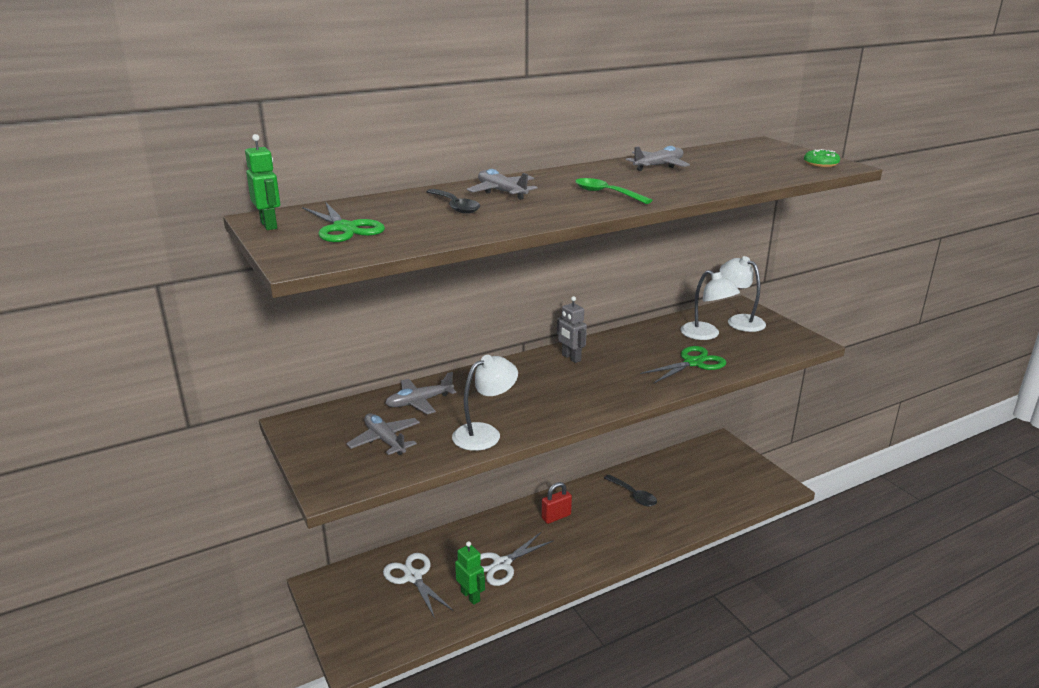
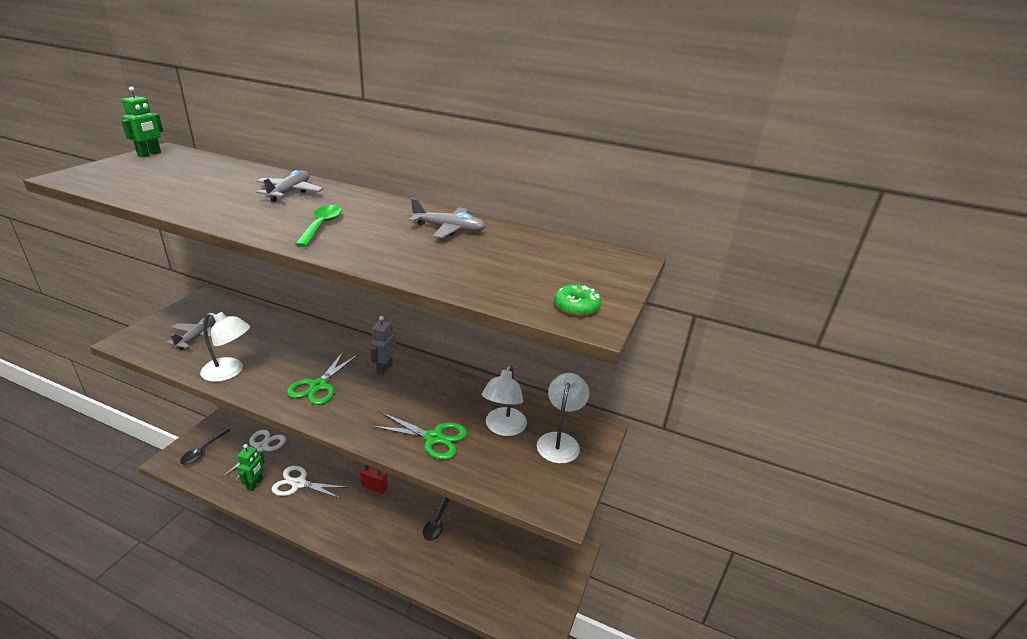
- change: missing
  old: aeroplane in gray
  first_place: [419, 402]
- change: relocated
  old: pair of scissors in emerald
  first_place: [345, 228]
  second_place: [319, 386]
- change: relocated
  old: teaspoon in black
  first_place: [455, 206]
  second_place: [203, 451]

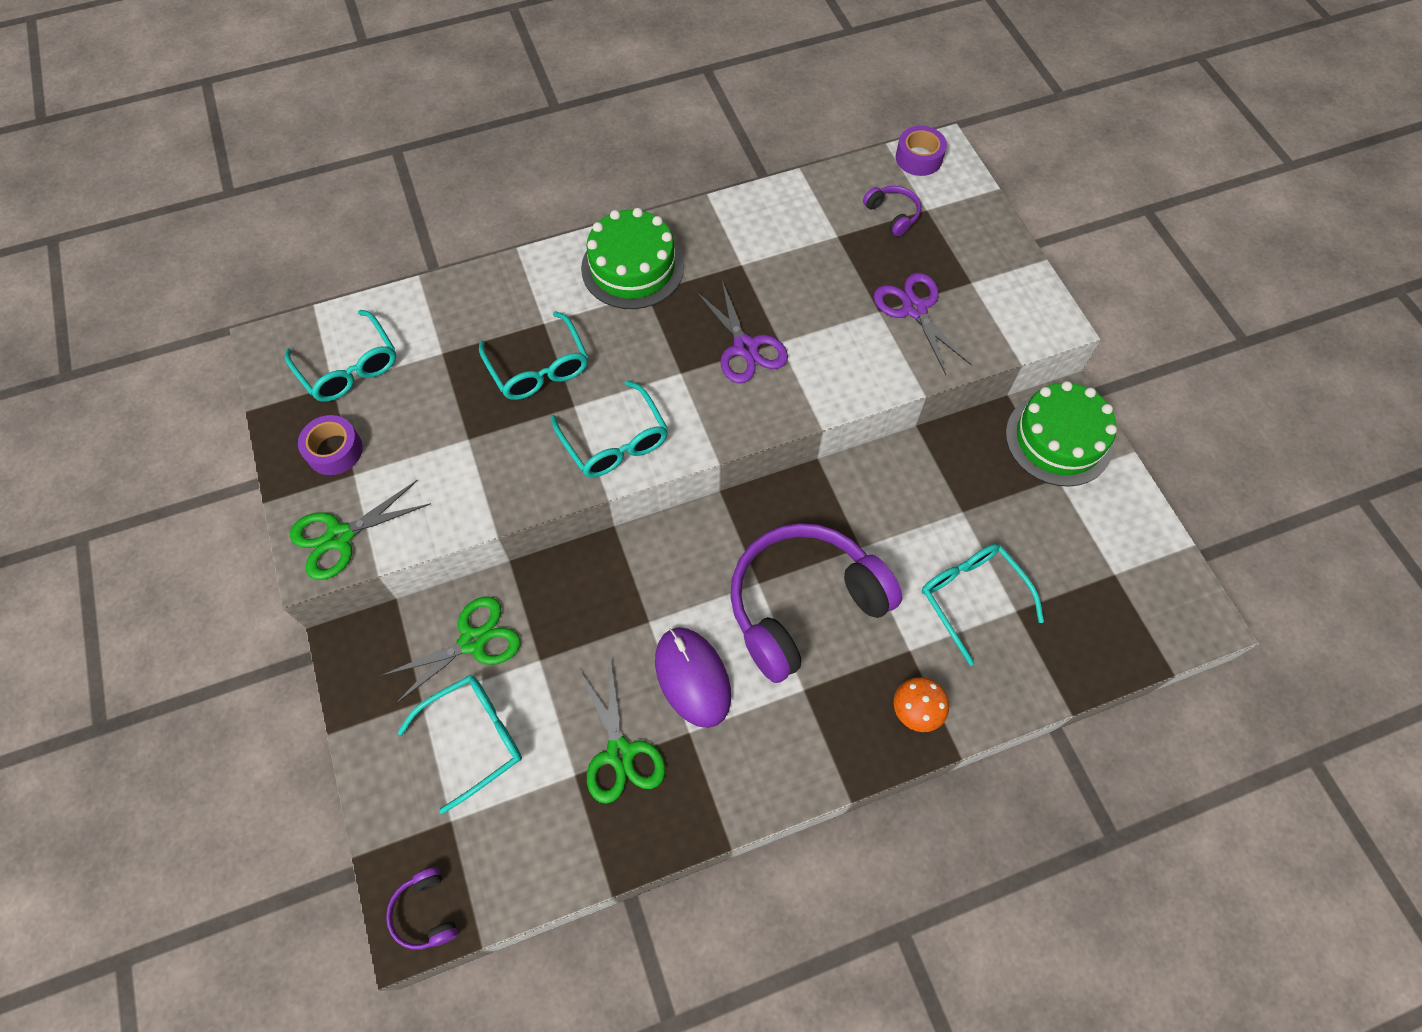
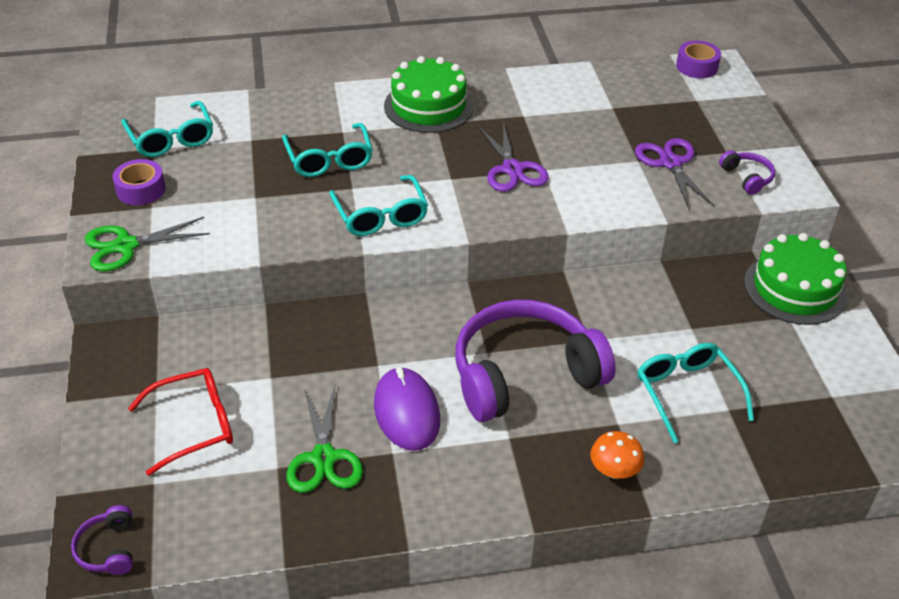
- change: missing
  old: pair of scissors in emerald
  first_place: [473, 641]
- change: relocated
  old: over-ear headphones in royal purple
  first_place: [892, 214]
  second_place: [747, 177]
- change: colour
  old: glasses in turquoise
  new: glasses in red
  first_place: [474, 738]
  second_place: [194, 425]

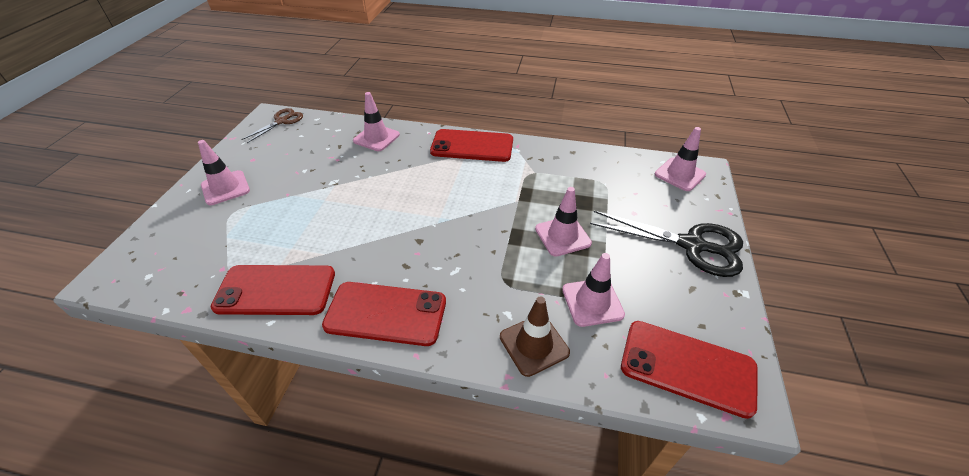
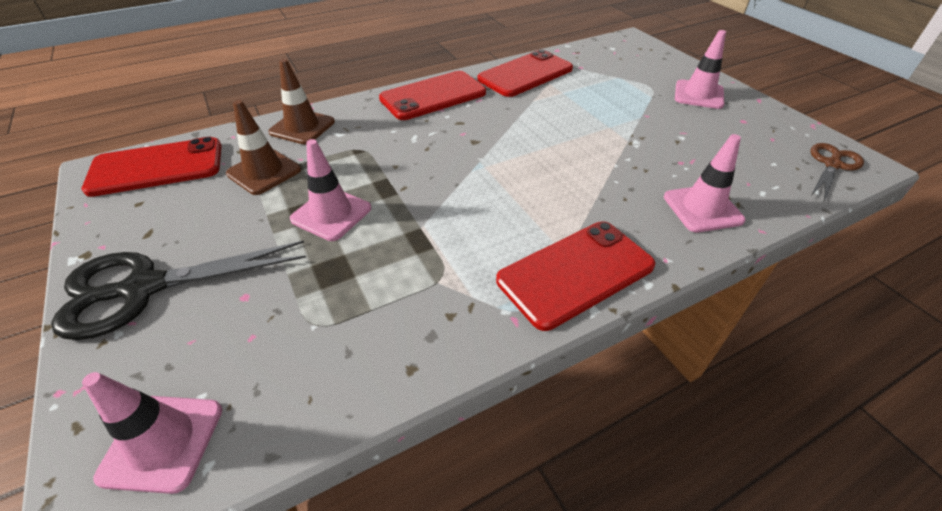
- change: colour
  old: safety cone in rosy
  new: safety cone in brown
  first_place: [592, 302]
  second_place: [264, 172]
- change: spun
  old: pair of scissors in brown
  first_place: [281, 121]
  second_place: [832, 165]
  degrees: -135

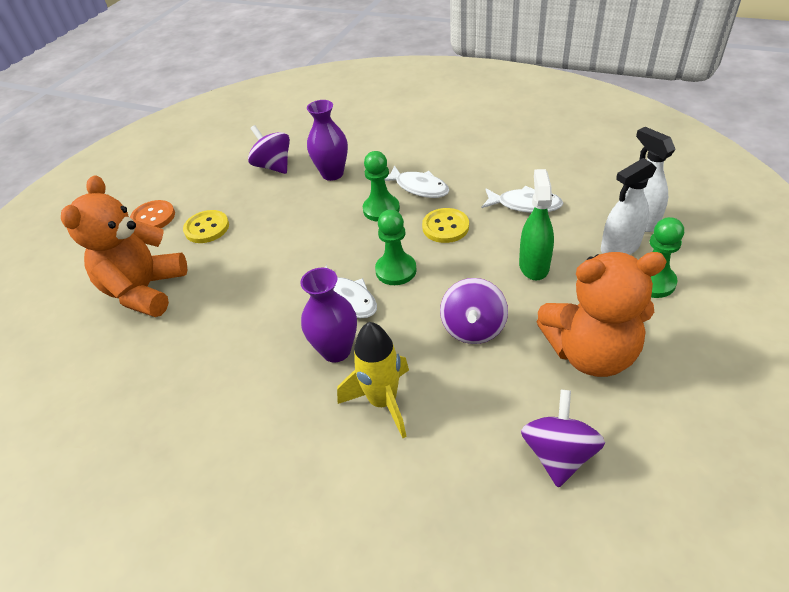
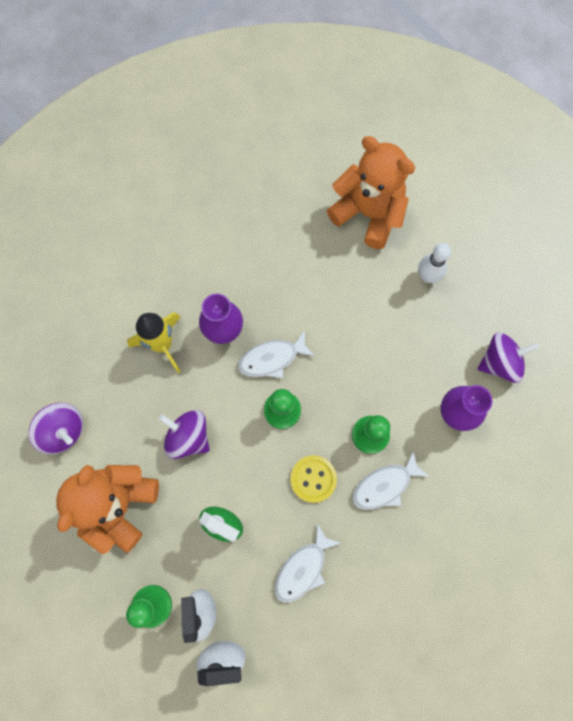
- change: missing
  old: sewing button in bright orange
  first_place: [153, 217]
- change: exchanged
  old: sewing button in yellow
  new: bowling pin in white
  first_place: [207, 228]
  second_place: [427, 276]

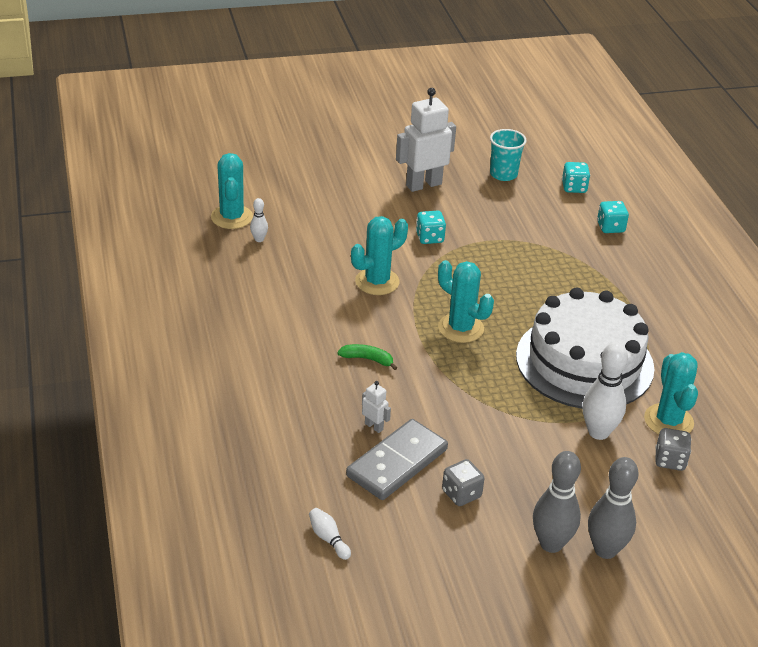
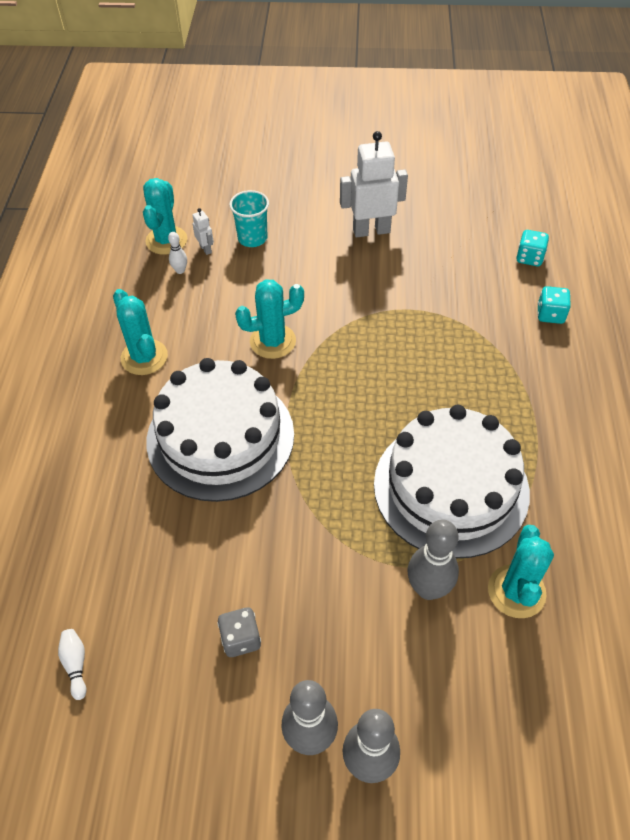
- change: missing
  old: domino in gray
  first_place: [397, 463]
- change: missing
  old: game die in turquoise
  first_place: [429, 238]
- change: missing
  old: game die in gray
  first_place: [670, 460]
- change: relocated
  old: toy robot in white
  first_place: [374, 426]
  second_place: [206, 249]
- change: relocated
  old: saguaro cactus in turquoise
  first_place: [461, 328]
  second_place: [144, 357]
- change: relocated
  old: beaker in turquoise
  first_place: [503, 174]
  second_place: [252, 238]
- change: exchanged
  old: banana in emerald
  new: gateau in white
  first_place: [367, 359]
  second_place: [220, 437]
- change: colour
  old: bowling pin in white
  new: bowling pin in gray
  first_place: [598, 432]
  second_place: [428, 589]

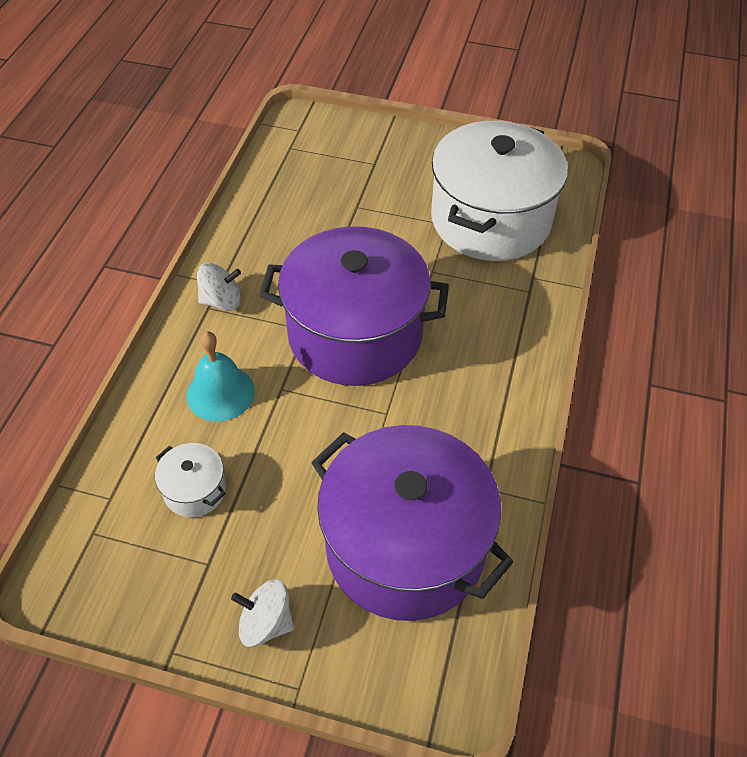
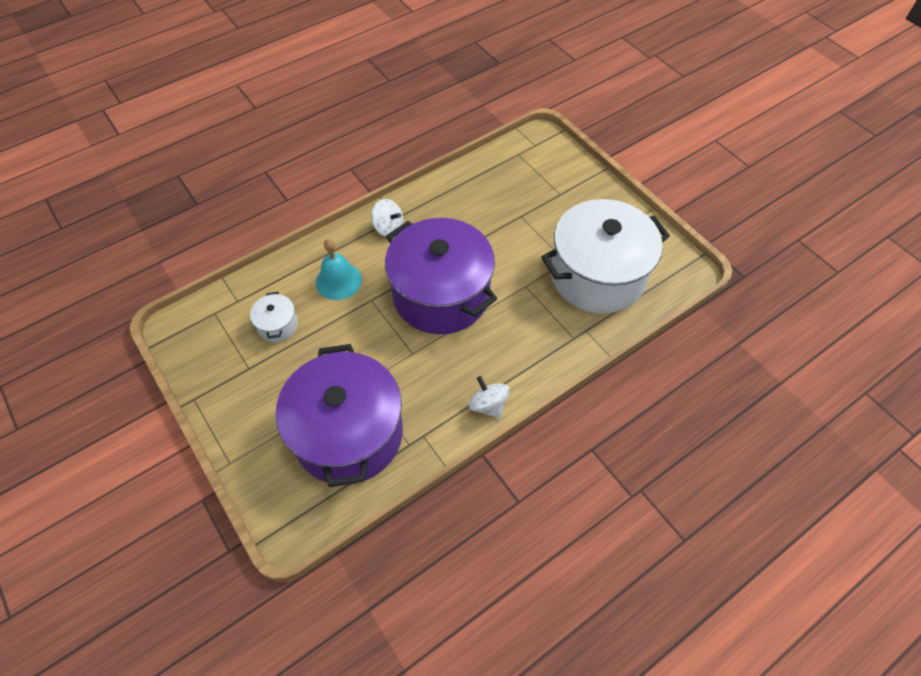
- change: relocated
  old: whirligig in white
  first_place: [266, 623]
  second_place: [488, 405]

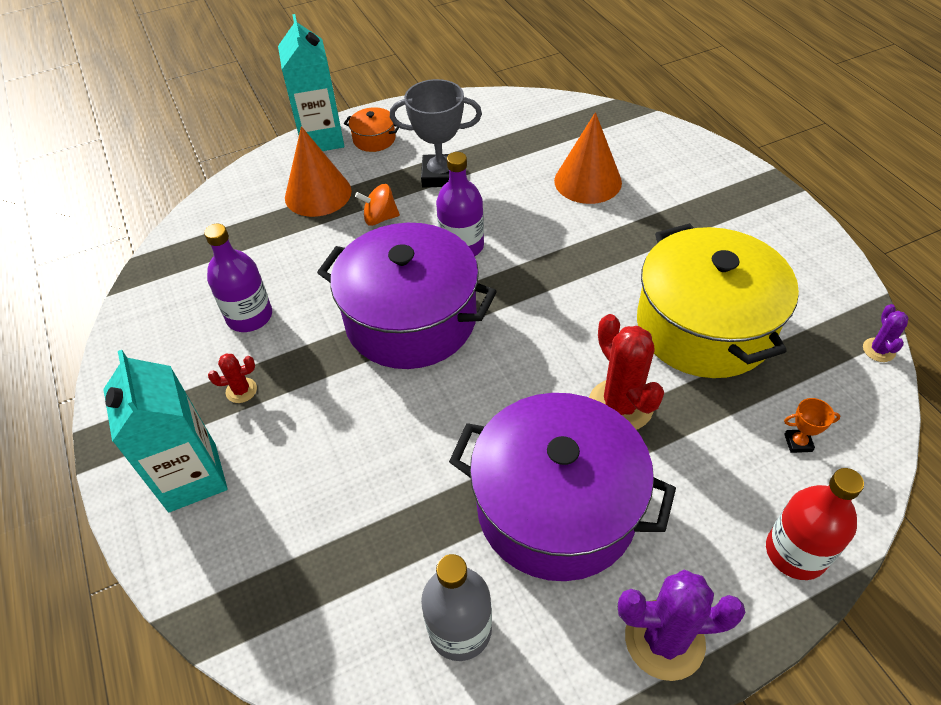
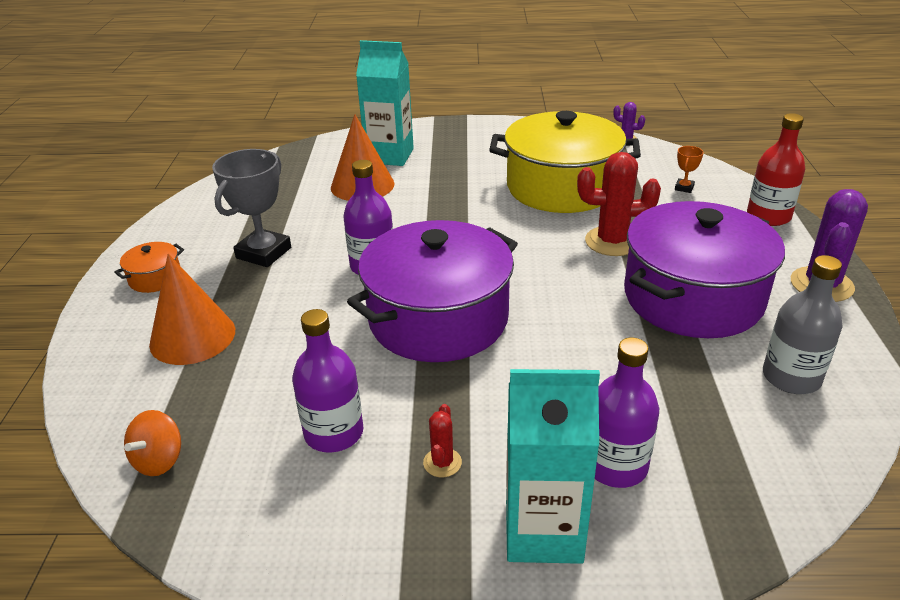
- change: appeared
  new: flask in royal purple
  second_place: [615, 466]
- change: relocated
  old: carton in turquoise
  first_place: [321, 139]
  second_place: [389, 156]
- change: relocated
  old: whirligig in bright orange
  first_place: [380, 218]
  second_place: [159, 460]

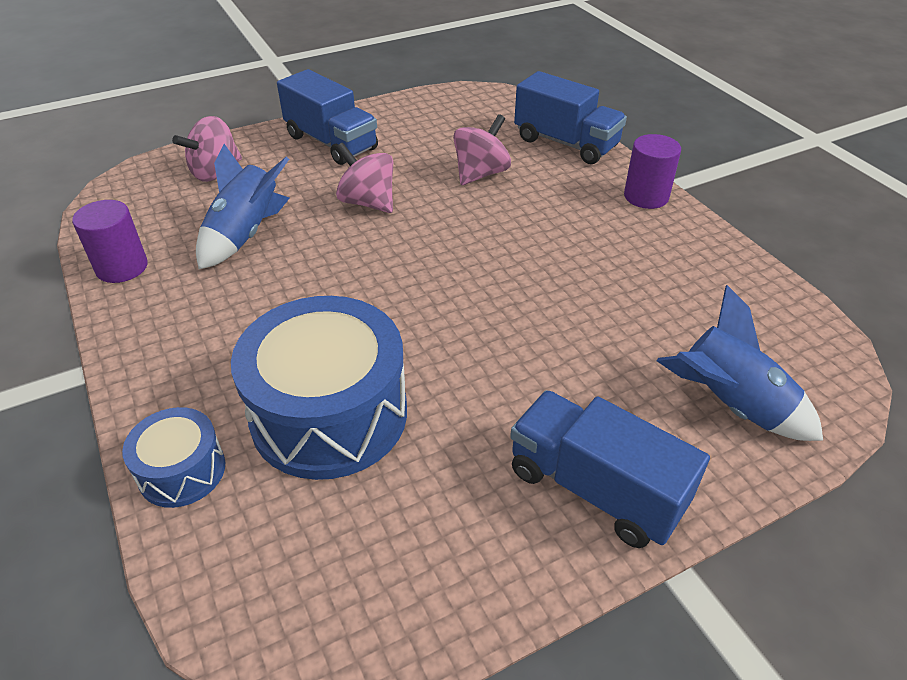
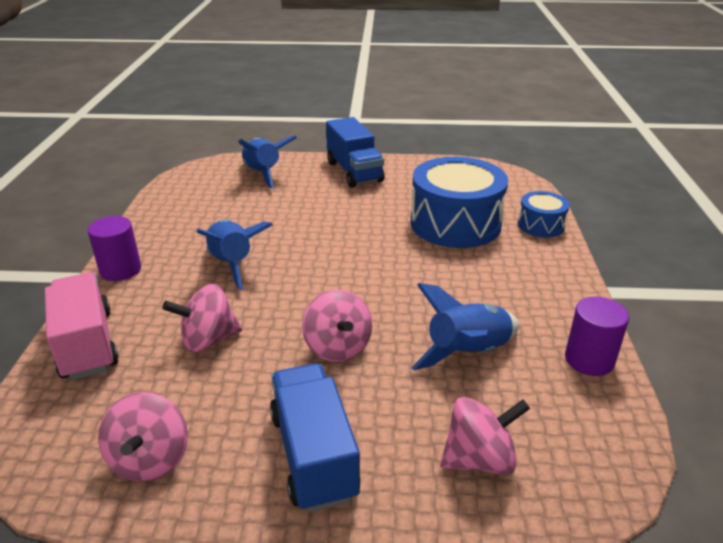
- change: appeared
  new: whirligig in rosy
  second_place: [150, 459]
- change: appeared
  new: toy rocket in royal blue
  second_place: [232, 264]
- change: colour
  old: lorry in royal blue
  new: lorry in rosy
  first_place: [566, 143]
  second_place: [87, 344]

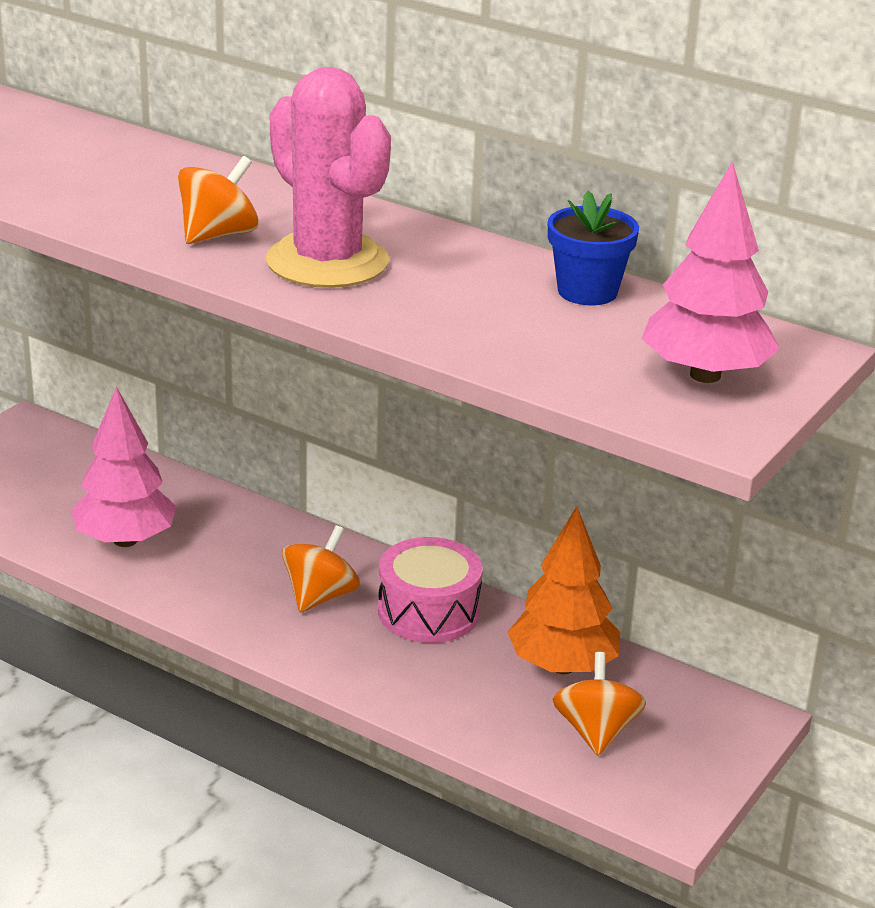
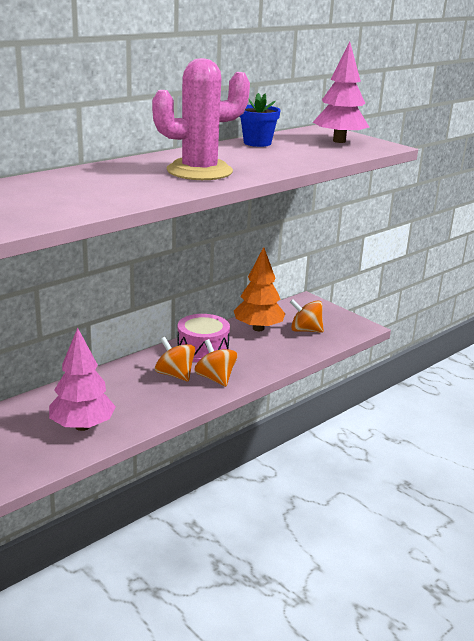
- change: relocated
  old: whirligig in bright orange
  first_place: [218, 235]
  second_place: [215, 378]

